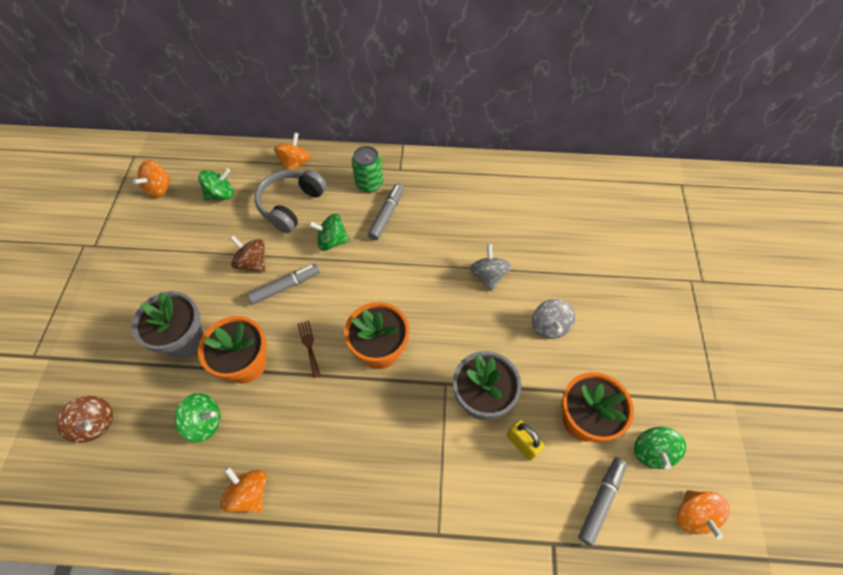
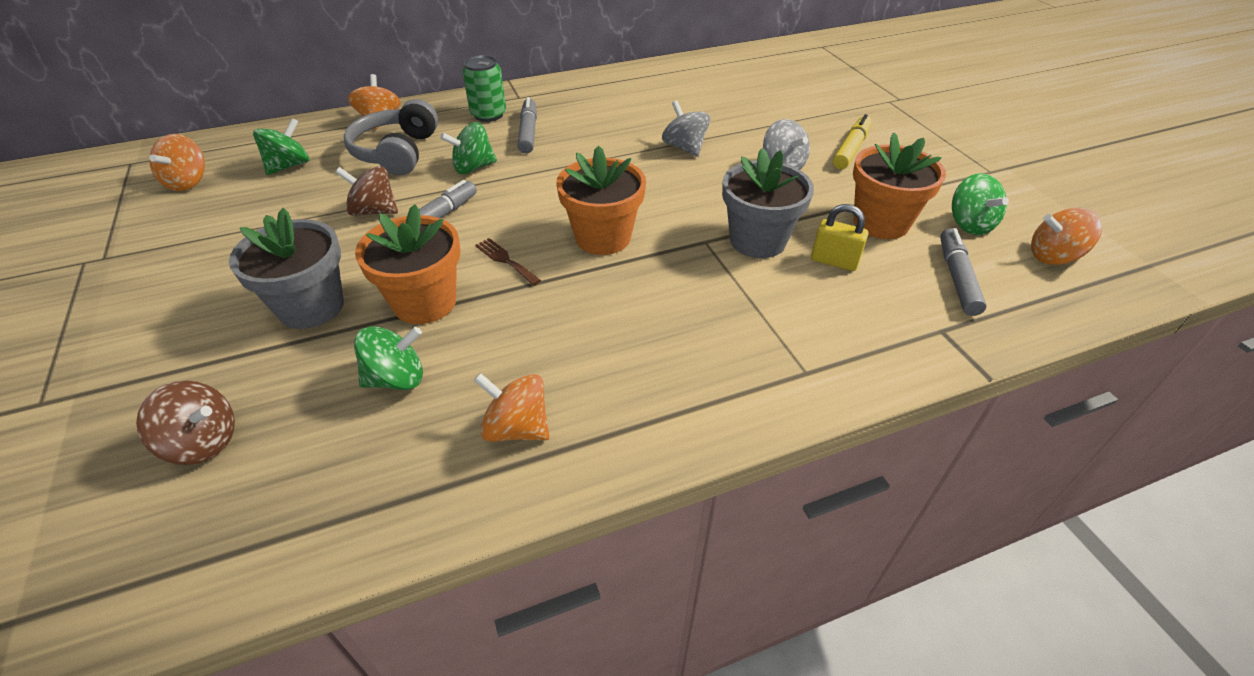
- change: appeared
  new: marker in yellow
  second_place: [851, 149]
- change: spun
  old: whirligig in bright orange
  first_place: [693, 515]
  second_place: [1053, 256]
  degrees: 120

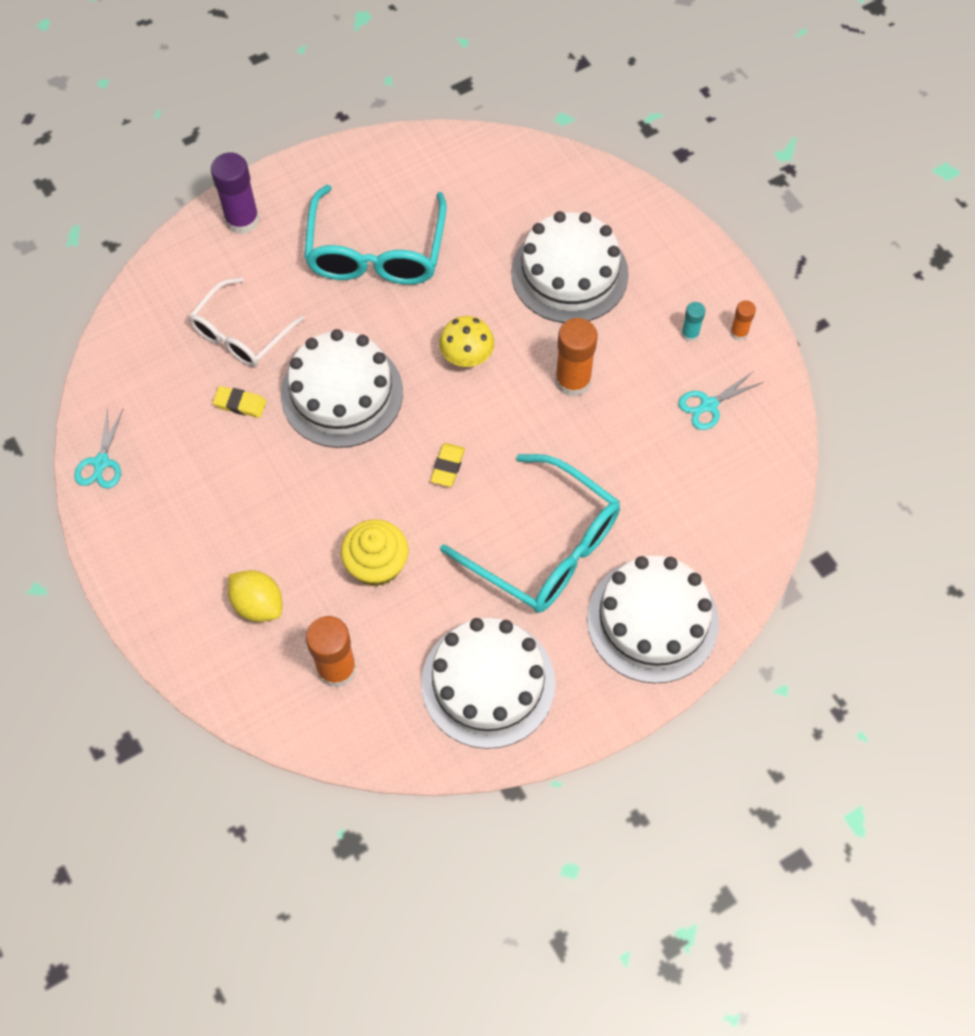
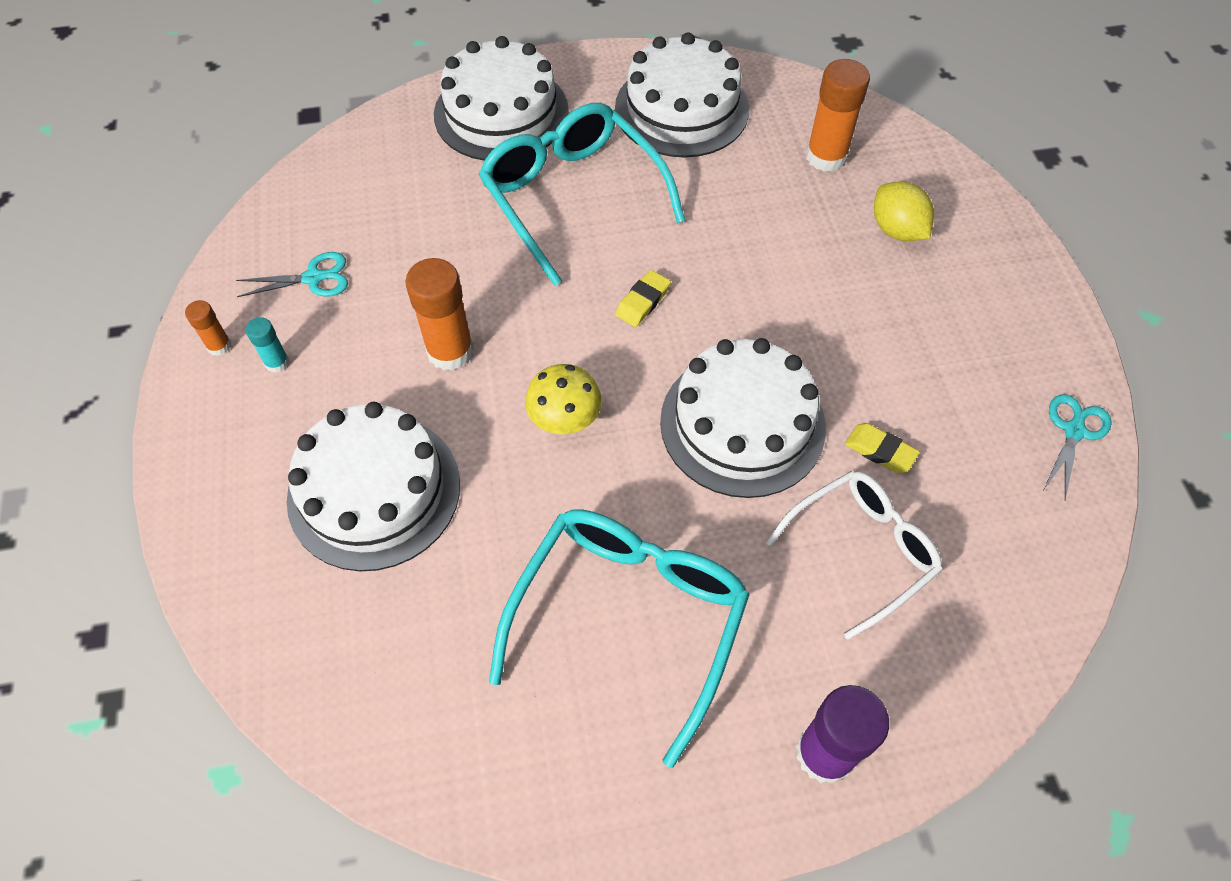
- change: missing
  old: cupcake in yellow
  first_place: [377, 565]

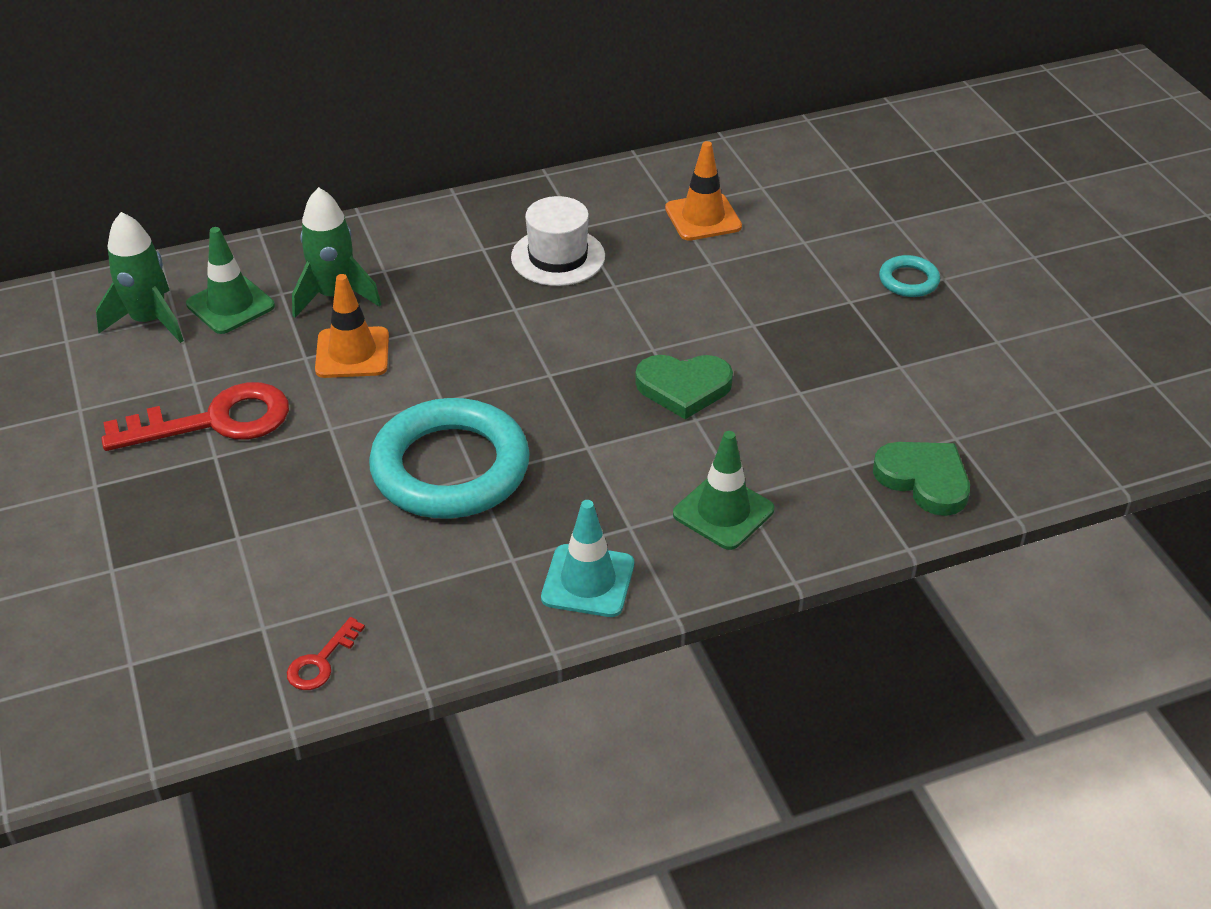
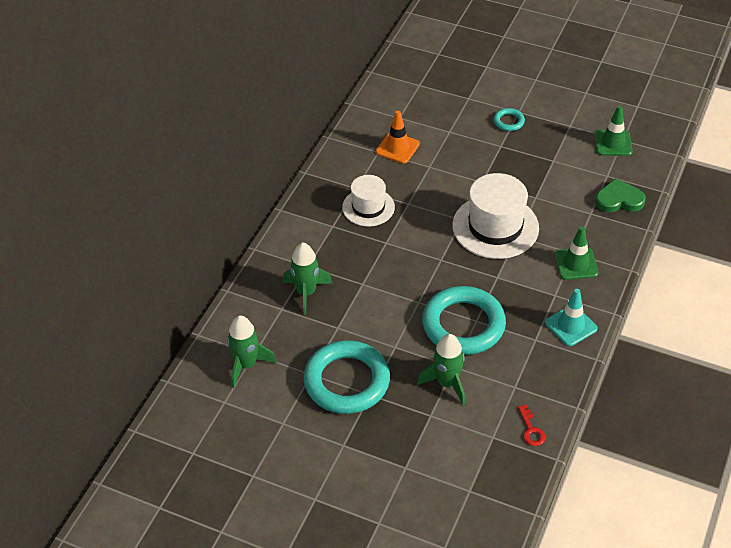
- change: missing
  old: safety cone in bright orange
  first_place: [352, 353]
- change: appeared
  new: toy rocket in emerald
  second_place: [447, 383]
- change: relocated
  old: safety cone in emerald
  first_place: [230, 305]
  second_place: [613, 143]
- change: exchanged
  old: latchkey in red
  new: hoop in turquoise
  first_place: [215, 421]
  second_place: [347, 381]
- change: exchanged
  old: heart shape in emerald
  new: tall hat in white
  first_place: [683, 387]
  second_place: [495, 227]

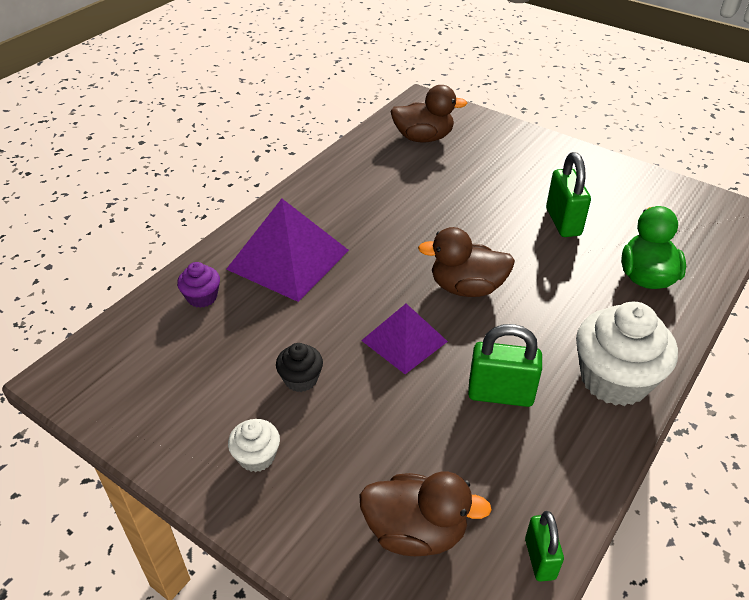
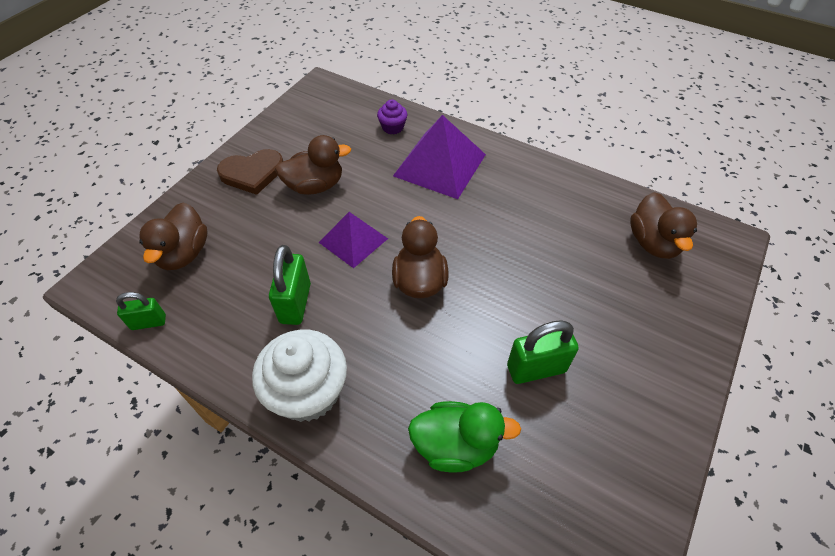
- change: exchanged
  old: cupcake in white
  new: heart shape in brown
  first_place: [257, 456]
  second_place: [252, 173]
- change: exchanged
  old: cupcake in black
  new: rubber duck in brown
  first_place: [301, 379]
  second_place: [315, 186]

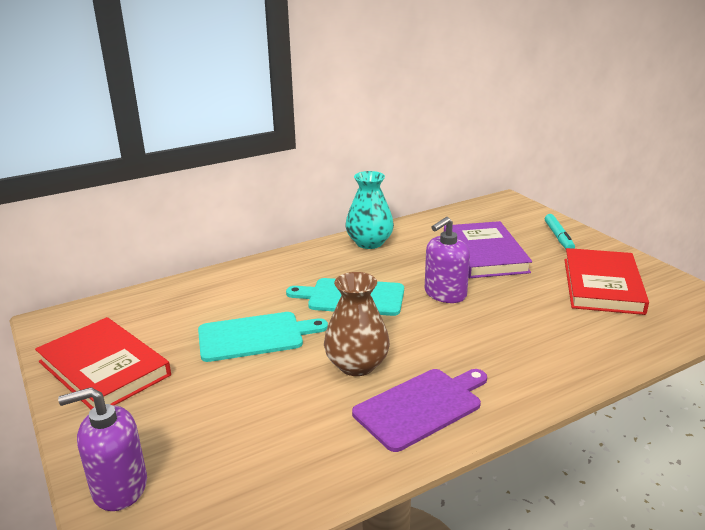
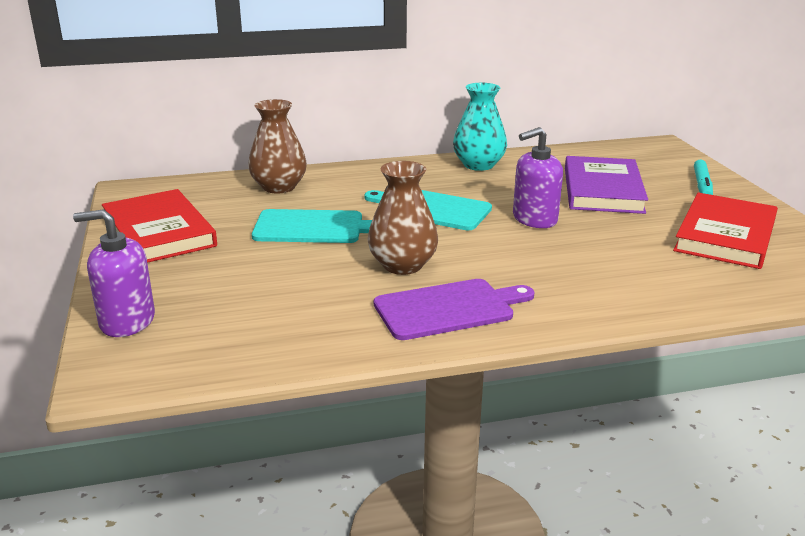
- change: appeared
  new: tall vase in brown
  second_place: [279, 187]

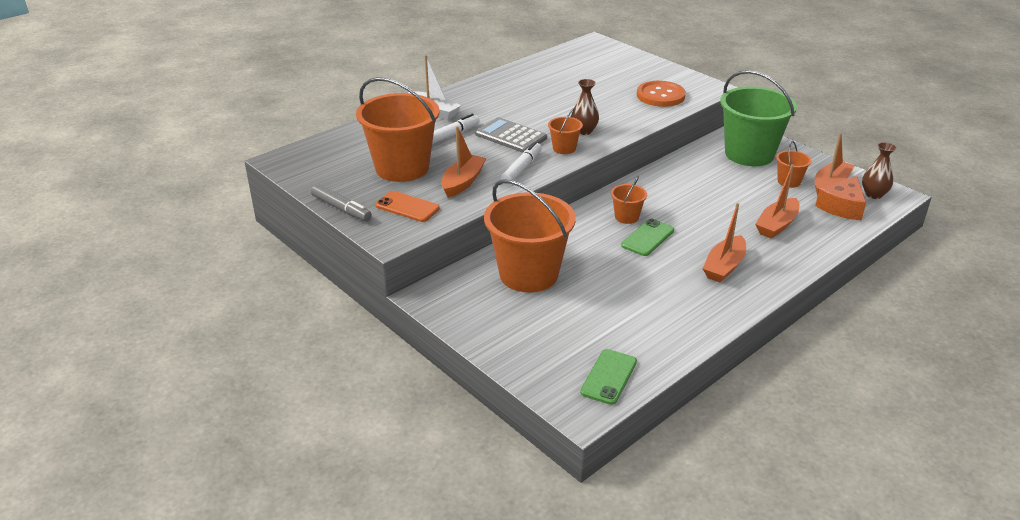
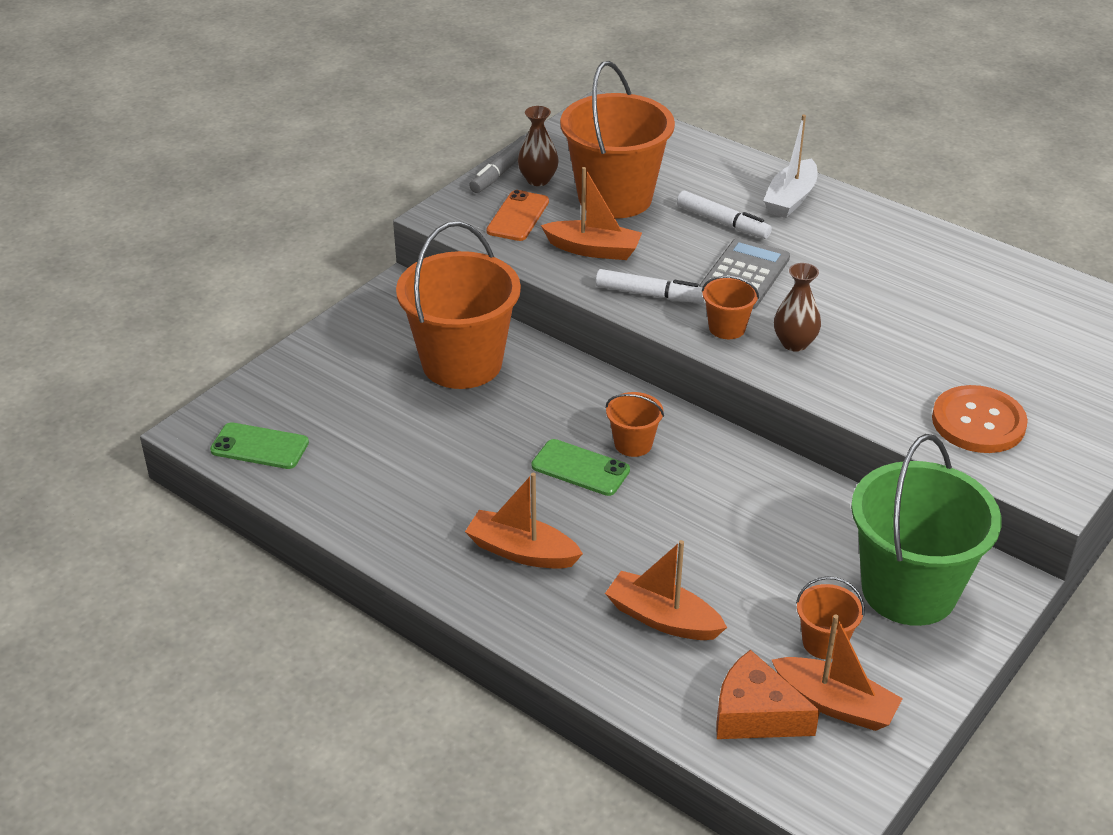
- change: relocated
  old: tall vase in brown
  first_place: [873, 194]
  second_place: [538, 180]

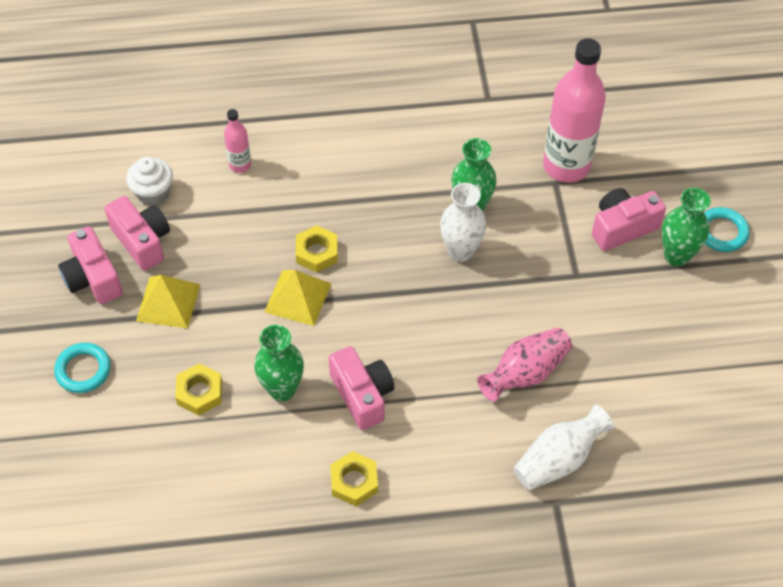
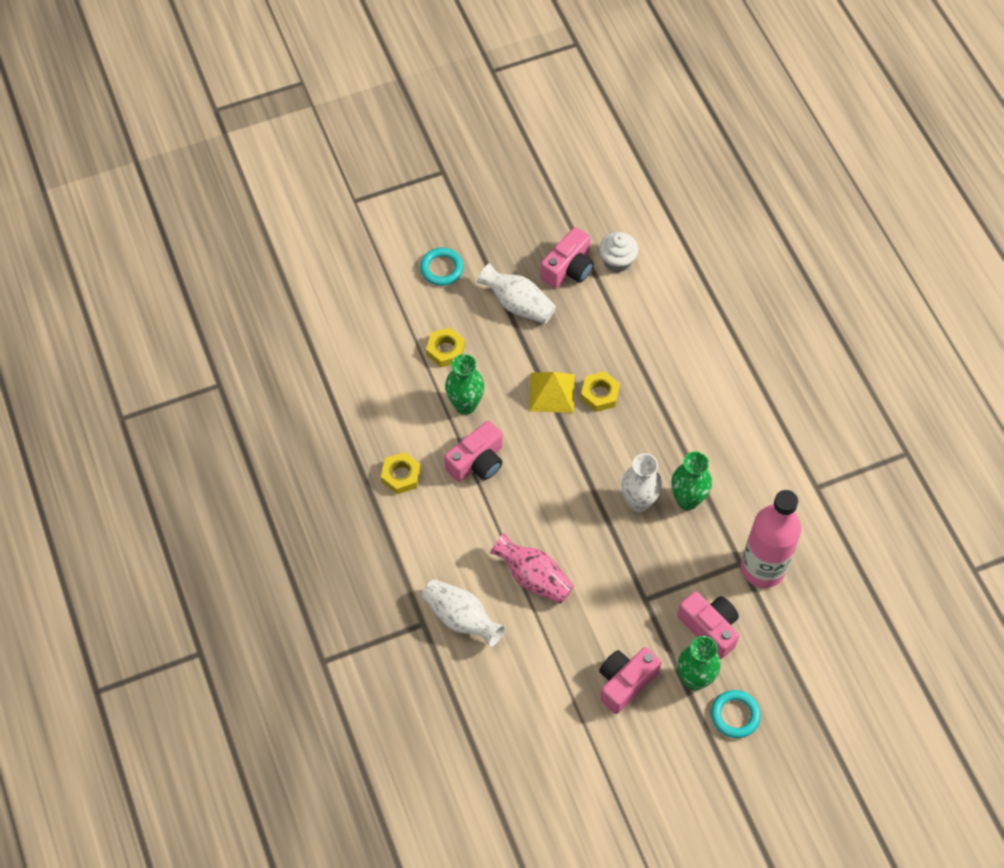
- change: missing
  old: flask in rosy
  first_place: [240, 165]
- change: relocated
  old: photo camera in rosy
  first_place: [93, 278]
  second_place: [625, 682]
- change: exchanged
  old: pyramid in yellow
  new: tall vase in white
  first_place: [168, 302]
  second_place: [518, 304]

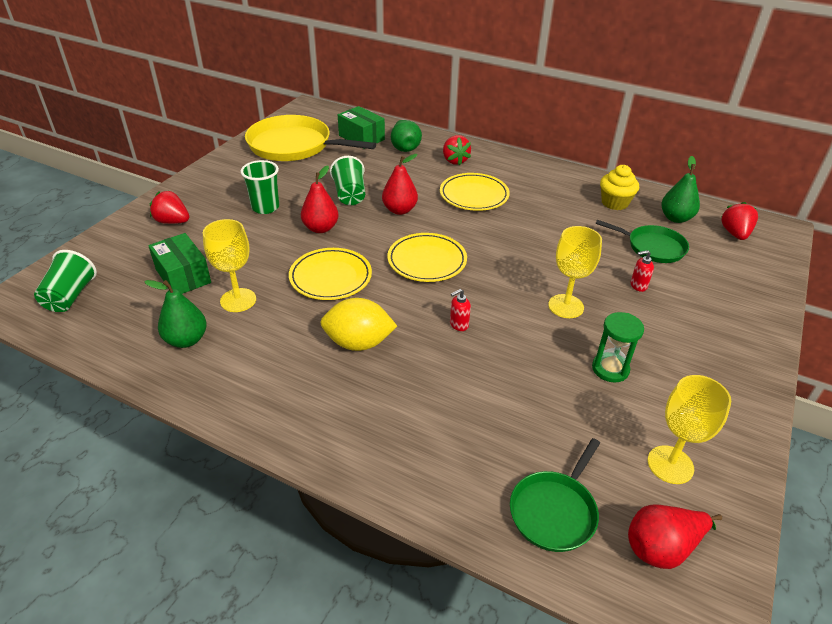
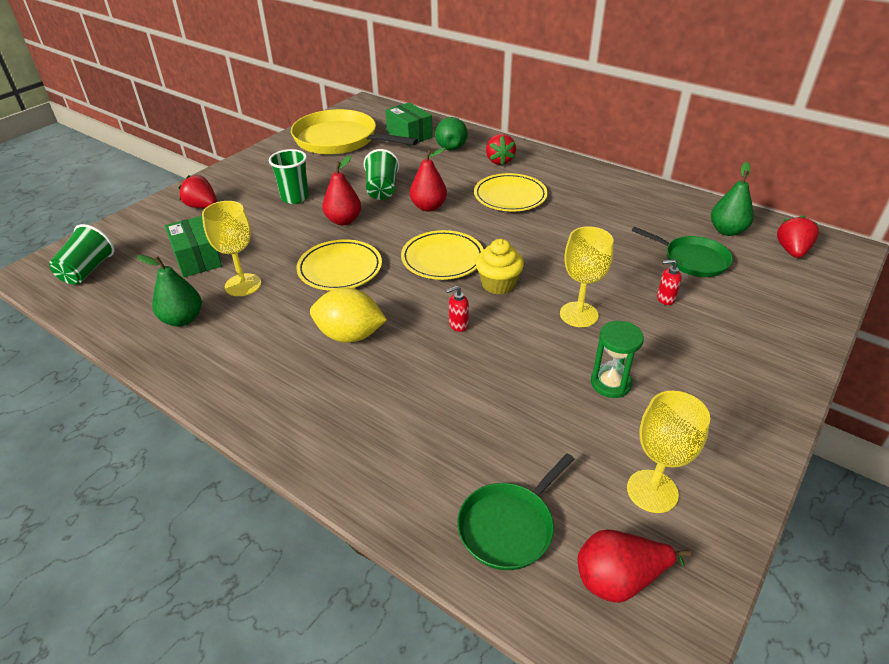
- change: relocated
  old: cupcake in yellow
  first_place: [614, 203]
  second_place: [498, 284]

